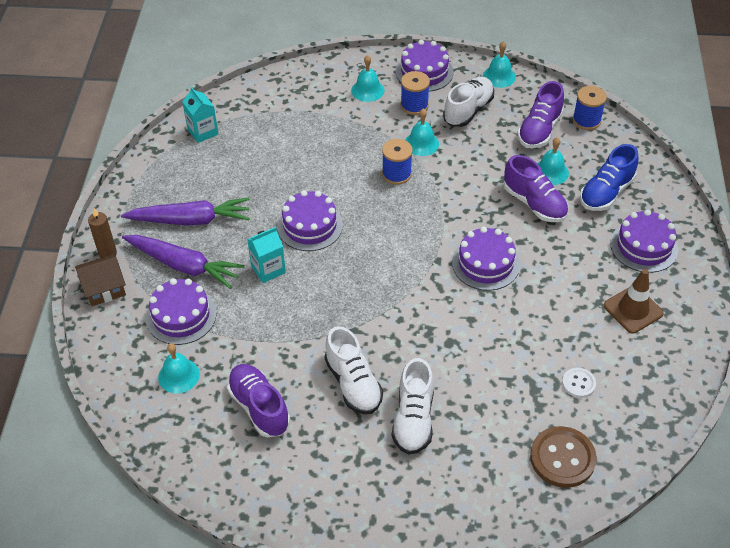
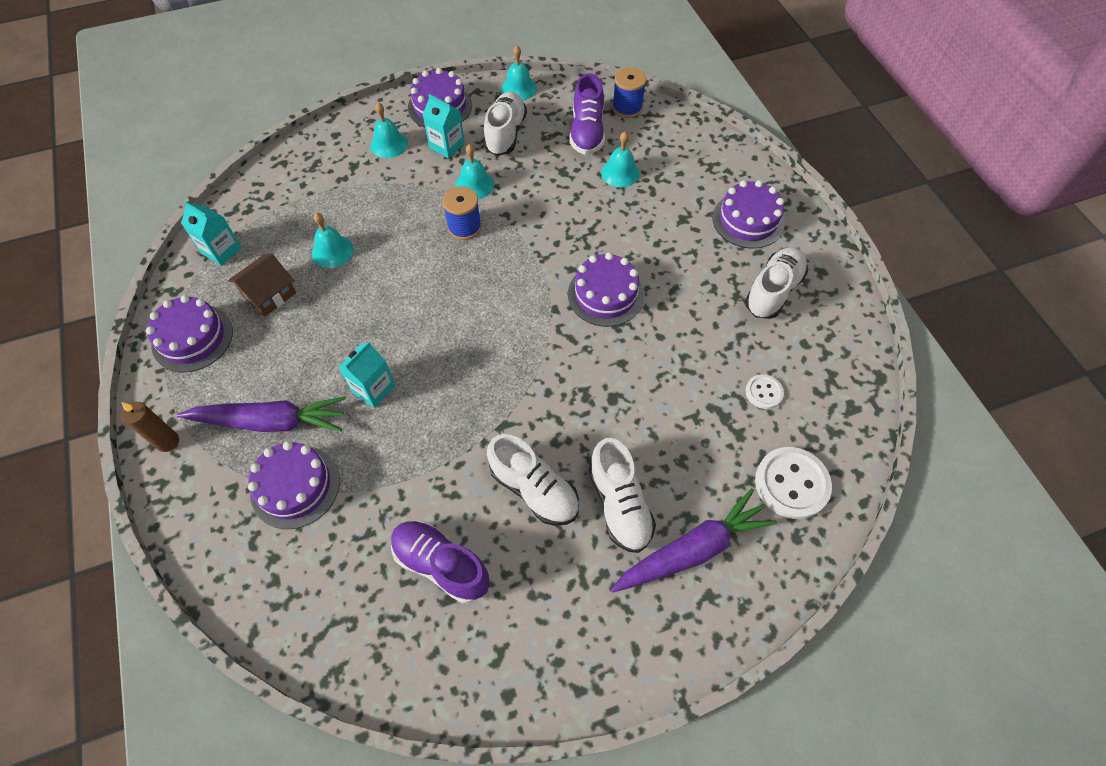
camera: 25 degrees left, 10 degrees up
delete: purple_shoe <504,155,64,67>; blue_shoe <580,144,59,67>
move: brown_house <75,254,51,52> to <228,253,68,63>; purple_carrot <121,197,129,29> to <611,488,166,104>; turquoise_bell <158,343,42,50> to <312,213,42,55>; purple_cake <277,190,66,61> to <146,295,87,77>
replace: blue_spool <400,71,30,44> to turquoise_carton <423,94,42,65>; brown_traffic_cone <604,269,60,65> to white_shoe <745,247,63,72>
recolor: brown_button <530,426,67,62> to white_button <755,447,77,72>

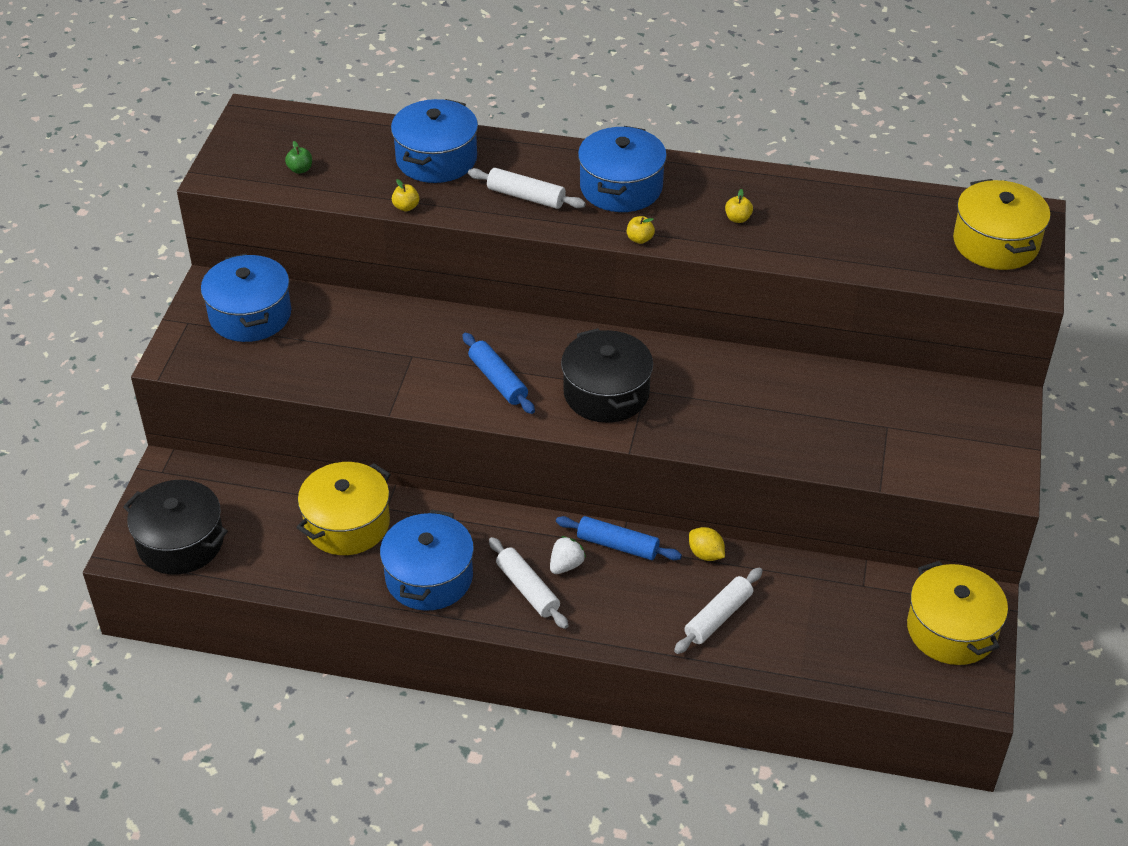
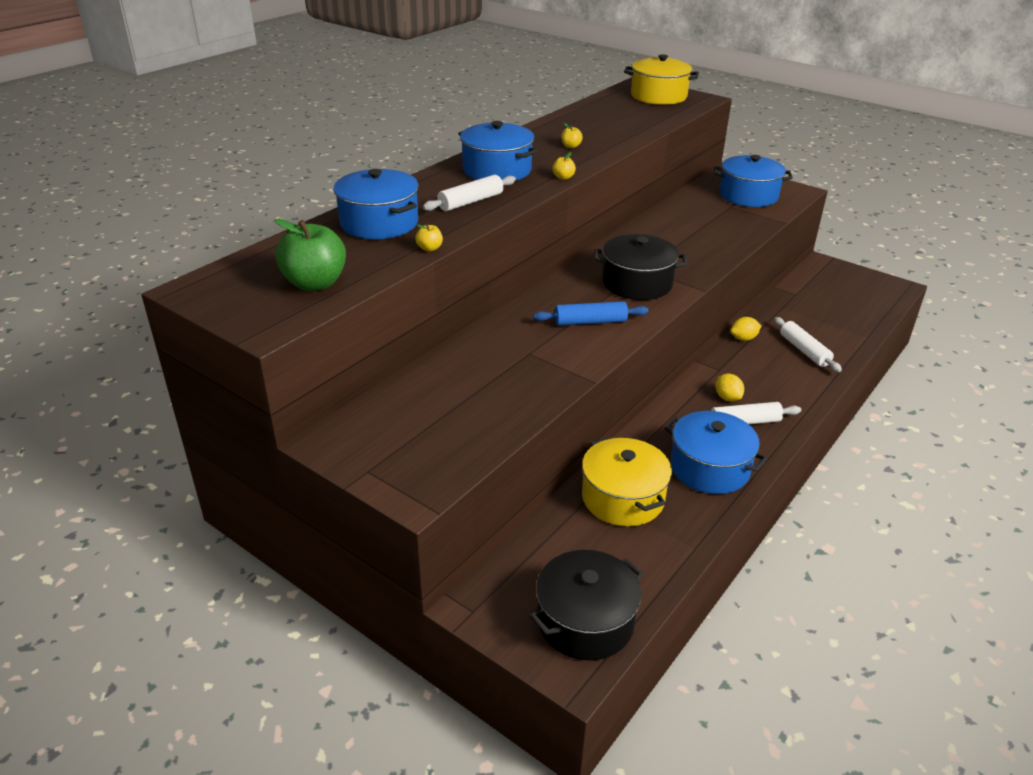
camera: 65 degrees left, 10 degrees down
delete: blue_rolling_pin <556,516,126,44>; yellow_pot <907,561,101,104>
move: blue_pot <201,253,90,89> to <714,155,79,52>
replace: white_strawberry <550,536,36,38> to yellow_lemon <715,373,29,28>
resize: green_apple <285,141,27,33> = <274,218,72,73> x2.33

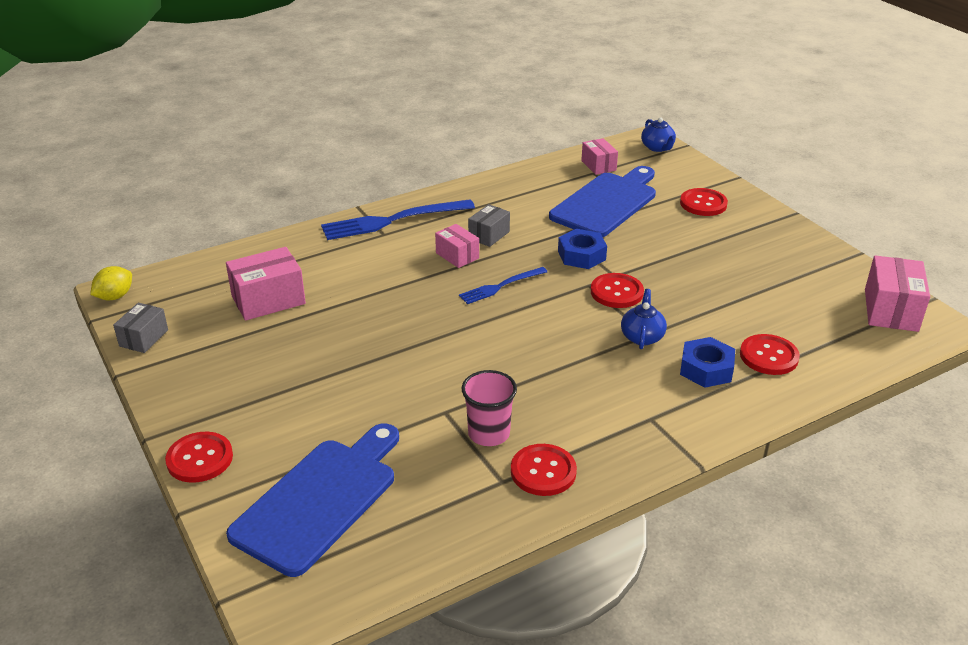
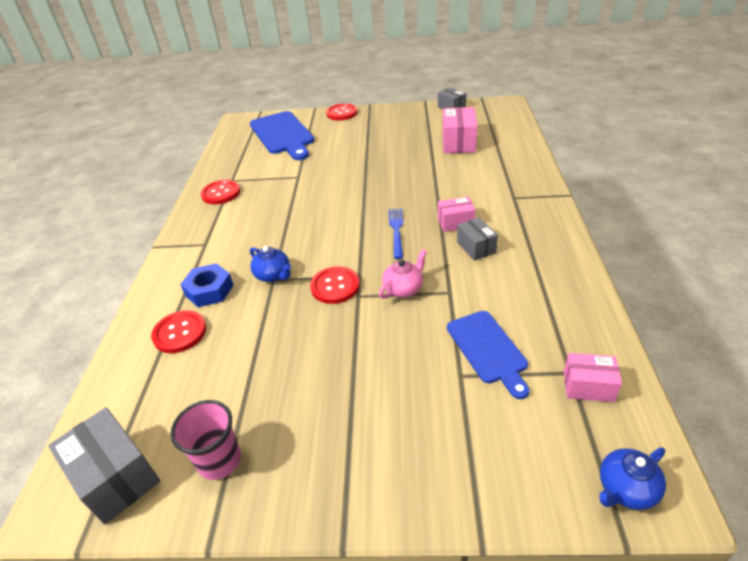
camera: 125 degrees right, 5 degrees up
delete: yellow_lemon <90,266,42,34>; blue_fork <321,199,154,41>; red_button <680,188,48,28>
move: pink_cup <462,370,55,76> to <171,400,70,80>
replace: blue_nut <558,229,49,40> to pink_teapot <379,249,48,50>
recolor: pink_box <865,255,65,77> to grey_box <48,407,112,117>
rotate: blue_teapot <641,118,35,34> = <599,447,67,63> 45 degrees counterclockwise
resize: blue_cutting_board <549,166,107,71> = <447,311,82,88> x0.62

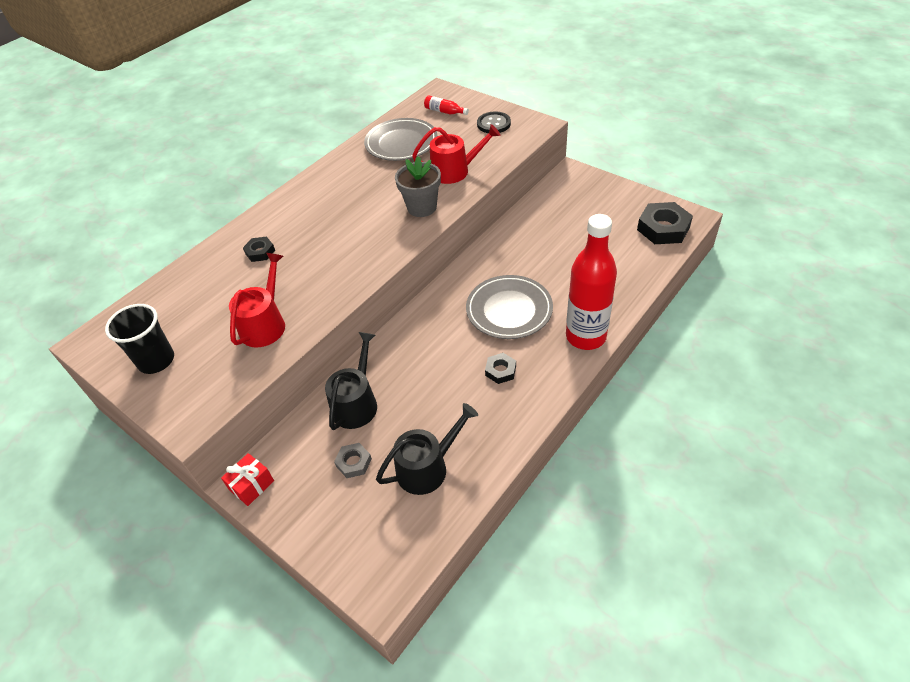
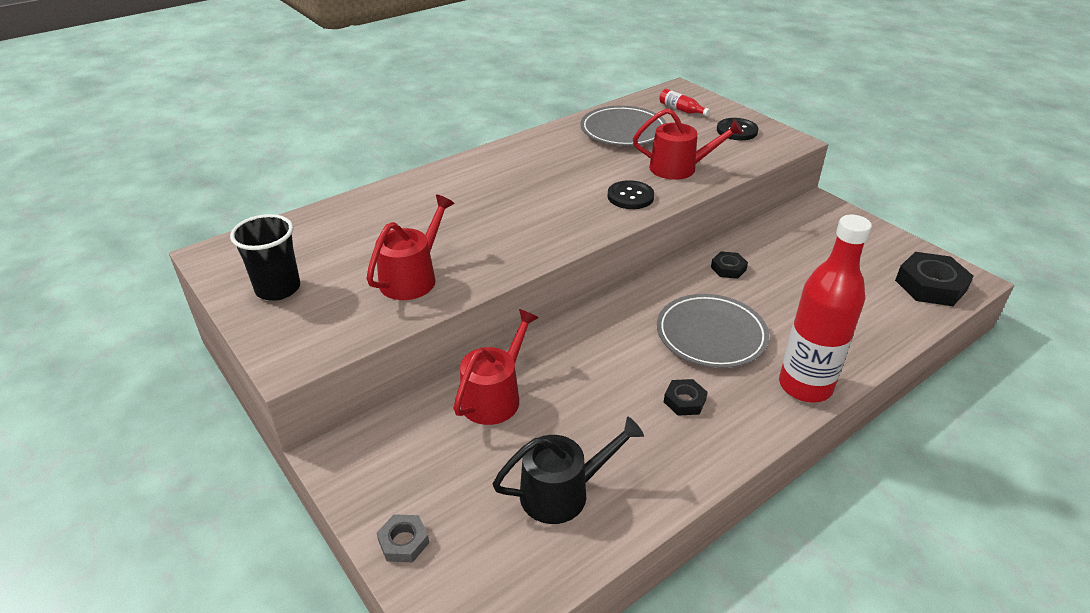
camera: 10 degrees right, 10 degrees down
delete: red_gift <221,453,53,53>
move: black_nut <243,236,32,26> to <711,251,37,28>; grey_nut <334,443,38,35> to <377,514,52,48>
replace: grey_flower_pot <395,156,46,61> to black_button <607,180,47,29>
recolor: black_watering_can <325,332,52,98> to red_watering_can <453,309,86,116>

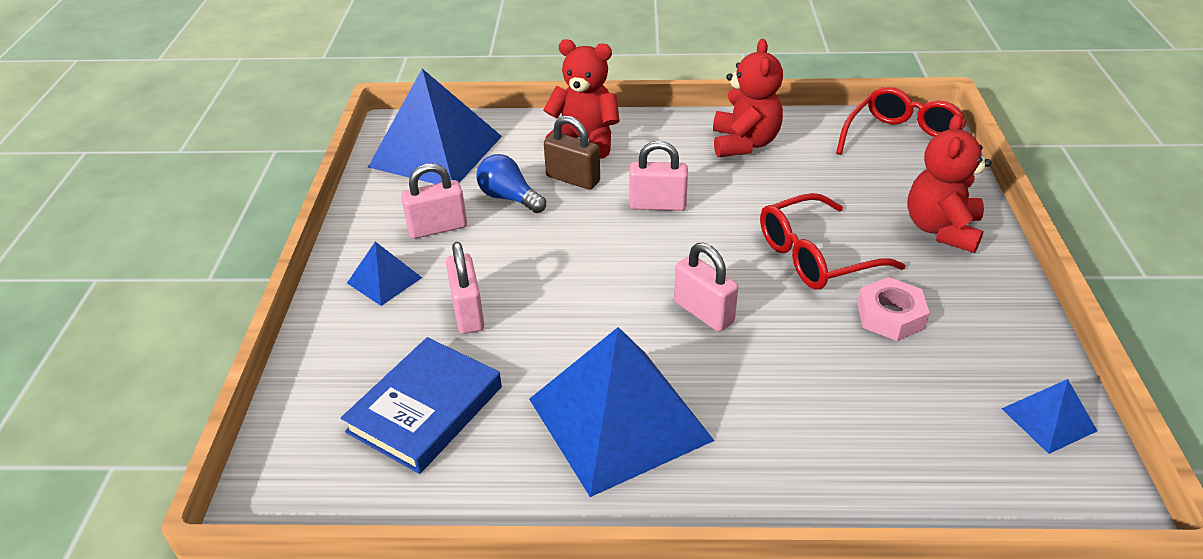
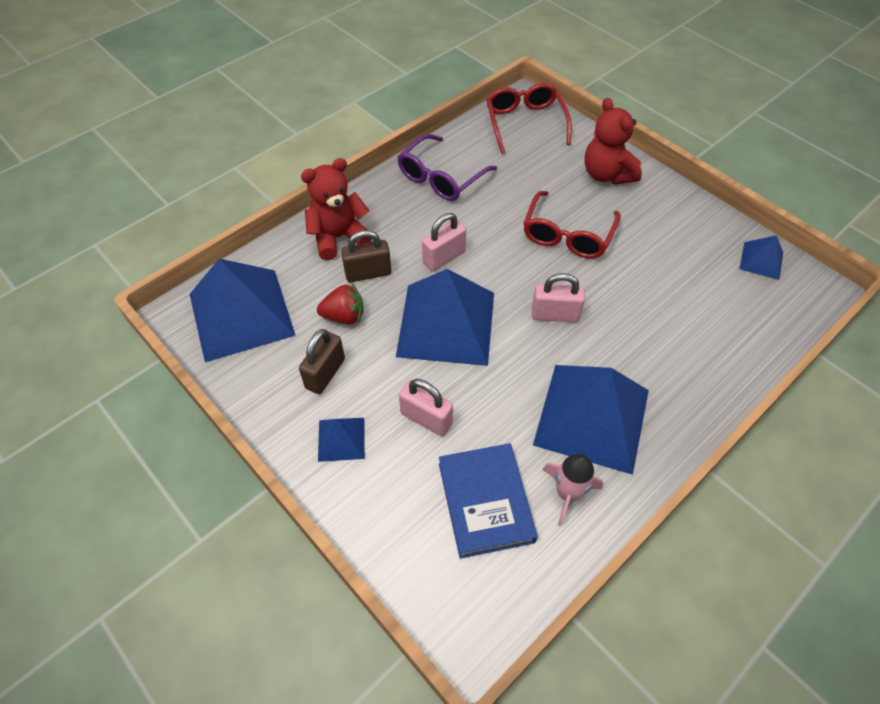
camera: 45 degrees left, 15 degrees up
delete: pink_nut <857,277,73,64>
insert: blue_pyramid <396,269,98,97>; pink_rocket <542,454,61,72>
replace: blue_light_bulb <476,154,70,59> to red_strawberry <317,284,47,40>; red_teddy_bear <713,39,70,118> to purple_glasses <397,134,100,67>
recolor: pink_padlock <401,163,66,76> to brown_padlock <299,329,46,65>

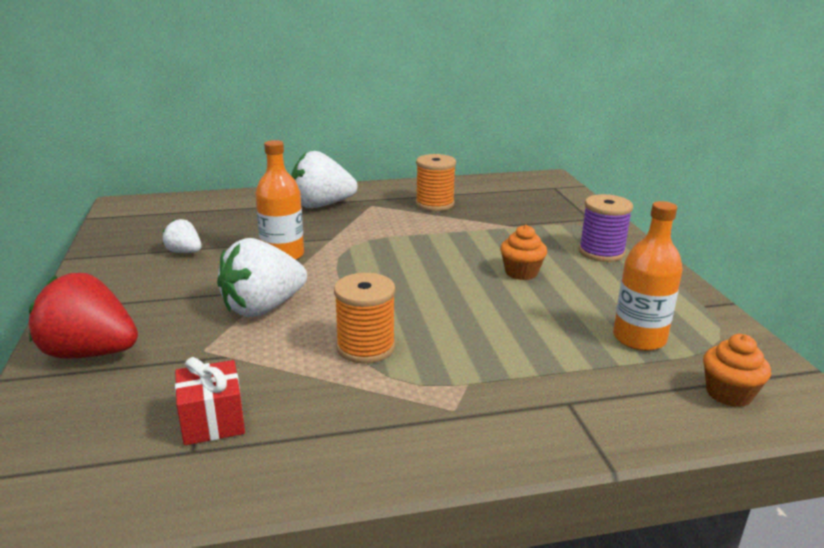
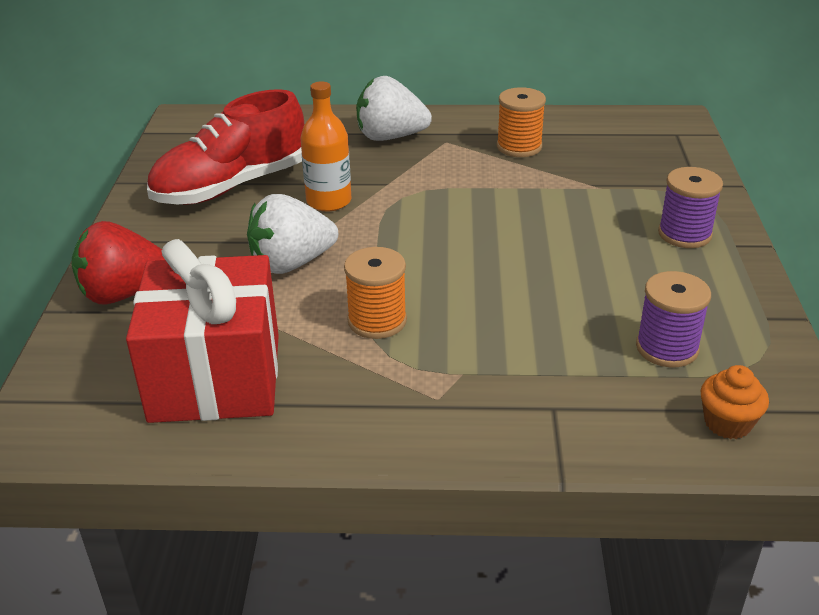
camera: 15 degrees right, 10 degrees up
delete: orange_cupcake <500,225,47,55>
replace: white_strawberry <163,219,39,34> to red_shoe <147,89,157,116>; orange_bottle <613,201,70,150> to purple_spool <636,271,75,96>
rotate: red_strawberry <29,273,109,85> = <71,221,94,83> 45 degrees counterclockwise
resize: red_gift <175,357,70,88> = <126,239,153,184> x2.29

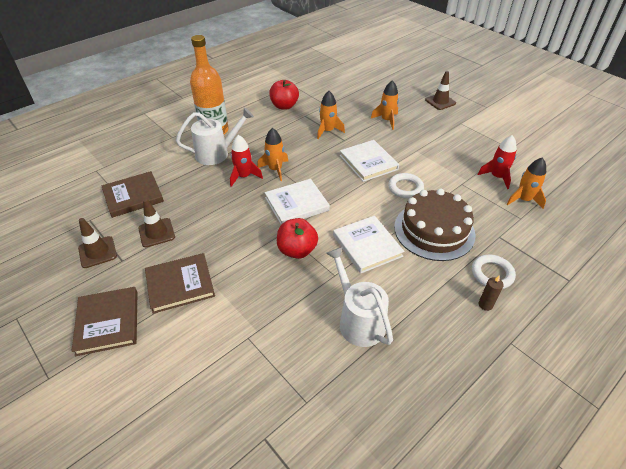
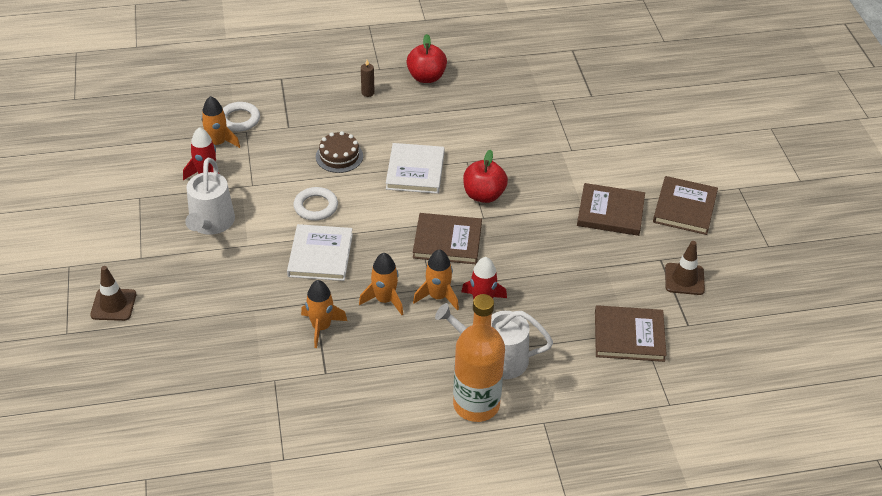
camera: 150 degrees left, 0 degrees up
delete: brown_traffic_cone <138,199,37,48>
move: red_apple <269,80,30,30> to <407,34,40,49>; white_watering_can <326,247,67,100> to <185,158,50,77>; orange_rocket <371,80,28,50> to <359,253,44,62>; white_ring <472,254,44,35> to <223,102,37,30>
recolor: white_book <265,179,65,46> to brown_book <413,213,69,51>
resize: brown_cake <394,189,82,72> = <316,131,47,42> x0.54

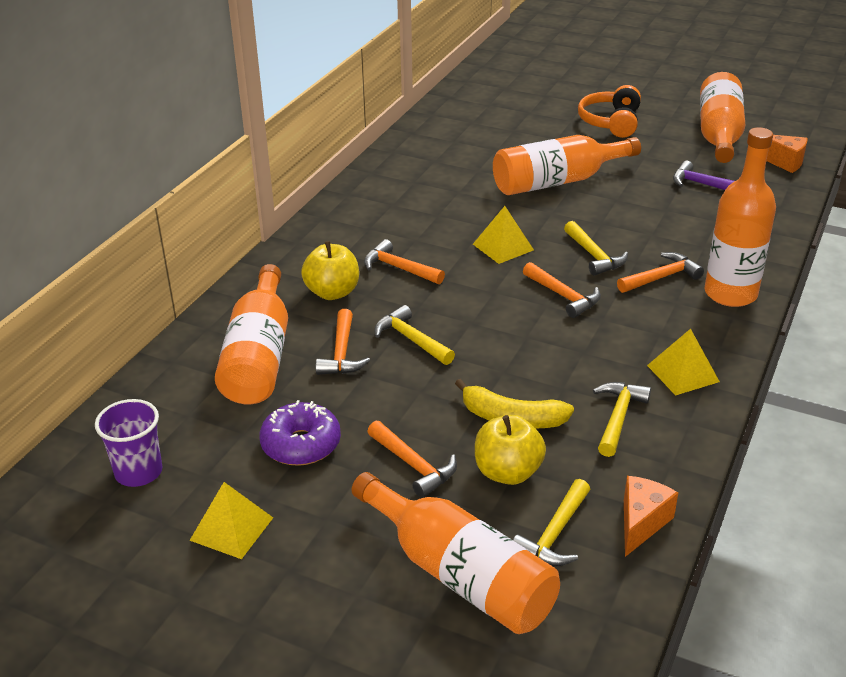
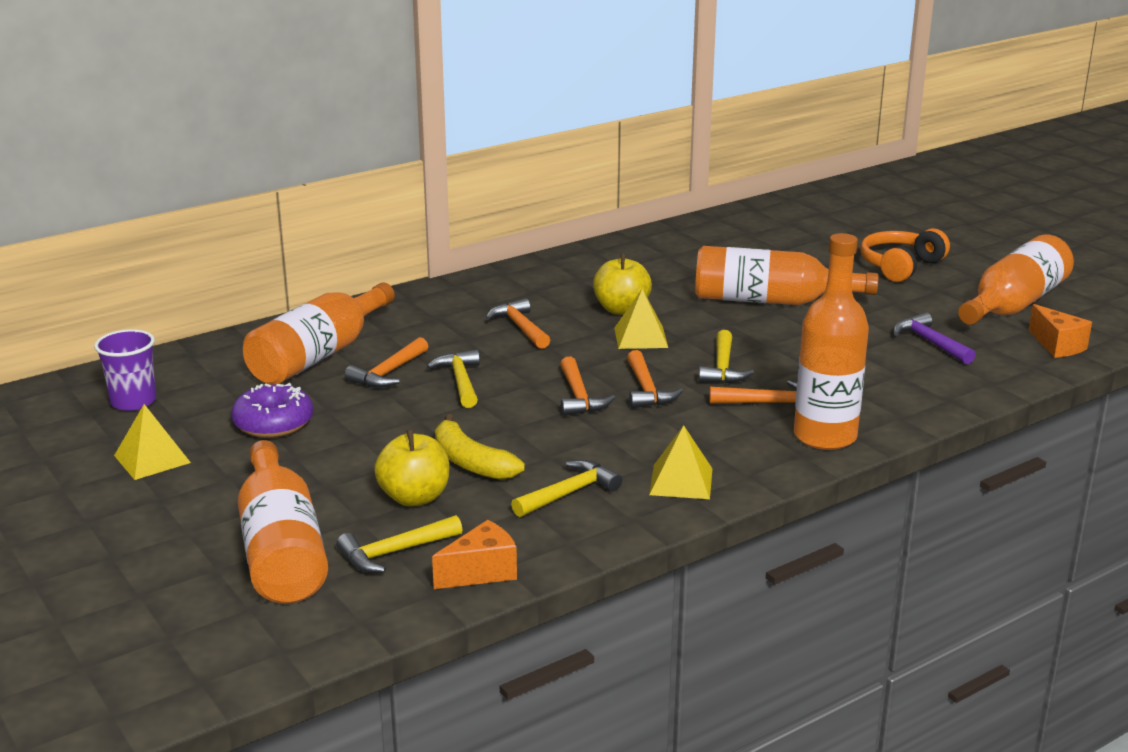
camera: 30 degrees right, 10 degrees down
move: yellow_apple <301,241,58,59> to <593,254,59,61>; orange_hammer <367,421,90,77> to <560,356,55,60>

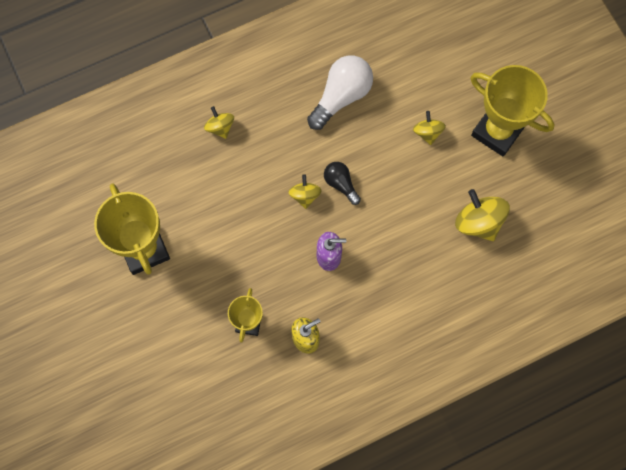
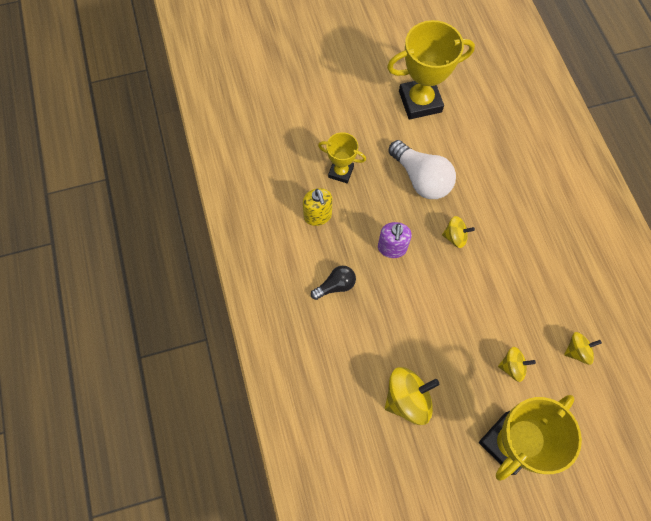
camera: 100 degrees right, 5 degrees down
move: yellow_spinning_top <204,106,30,33> to <564,332,38,33>; white_light_bulb <307,55,66,75> to <388,140,68,59>; black_light_bulb <324,162,37,43> to <311,266,45,34>

